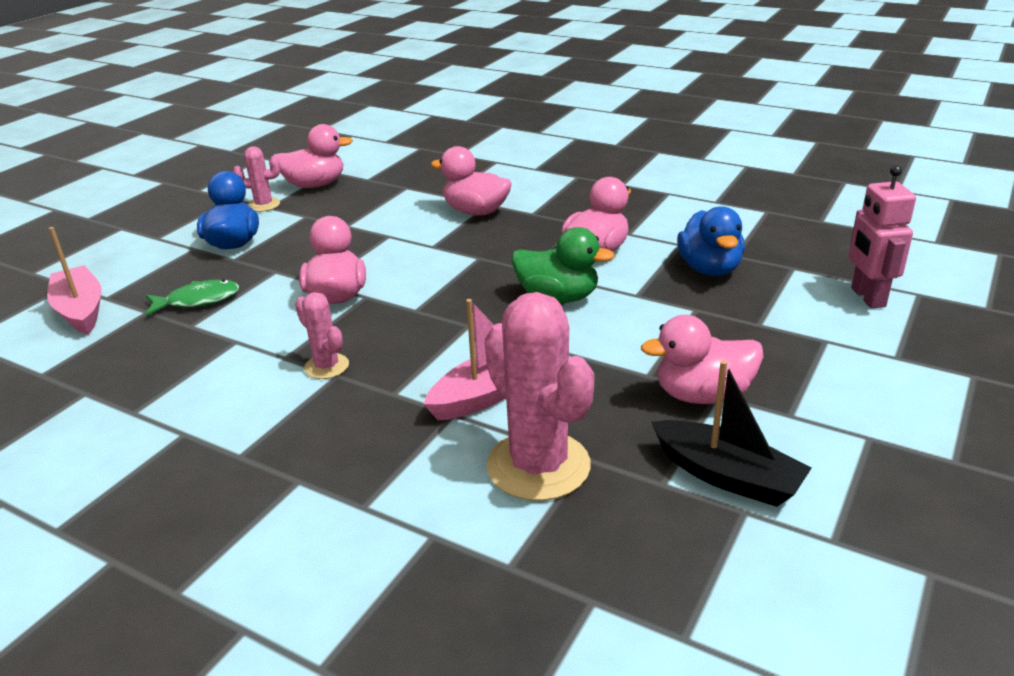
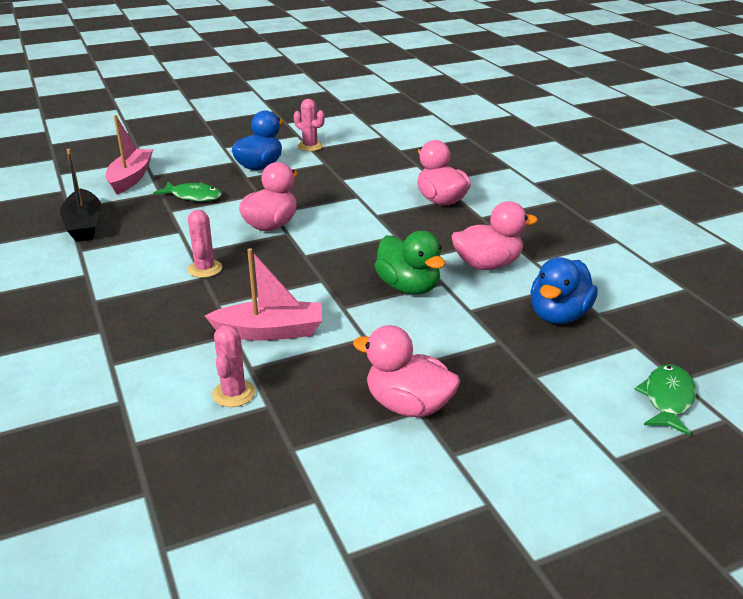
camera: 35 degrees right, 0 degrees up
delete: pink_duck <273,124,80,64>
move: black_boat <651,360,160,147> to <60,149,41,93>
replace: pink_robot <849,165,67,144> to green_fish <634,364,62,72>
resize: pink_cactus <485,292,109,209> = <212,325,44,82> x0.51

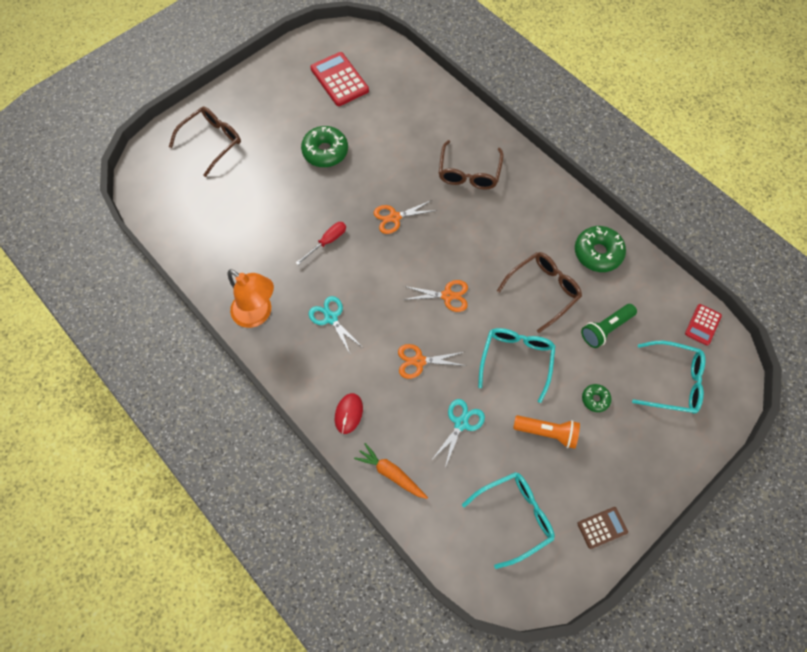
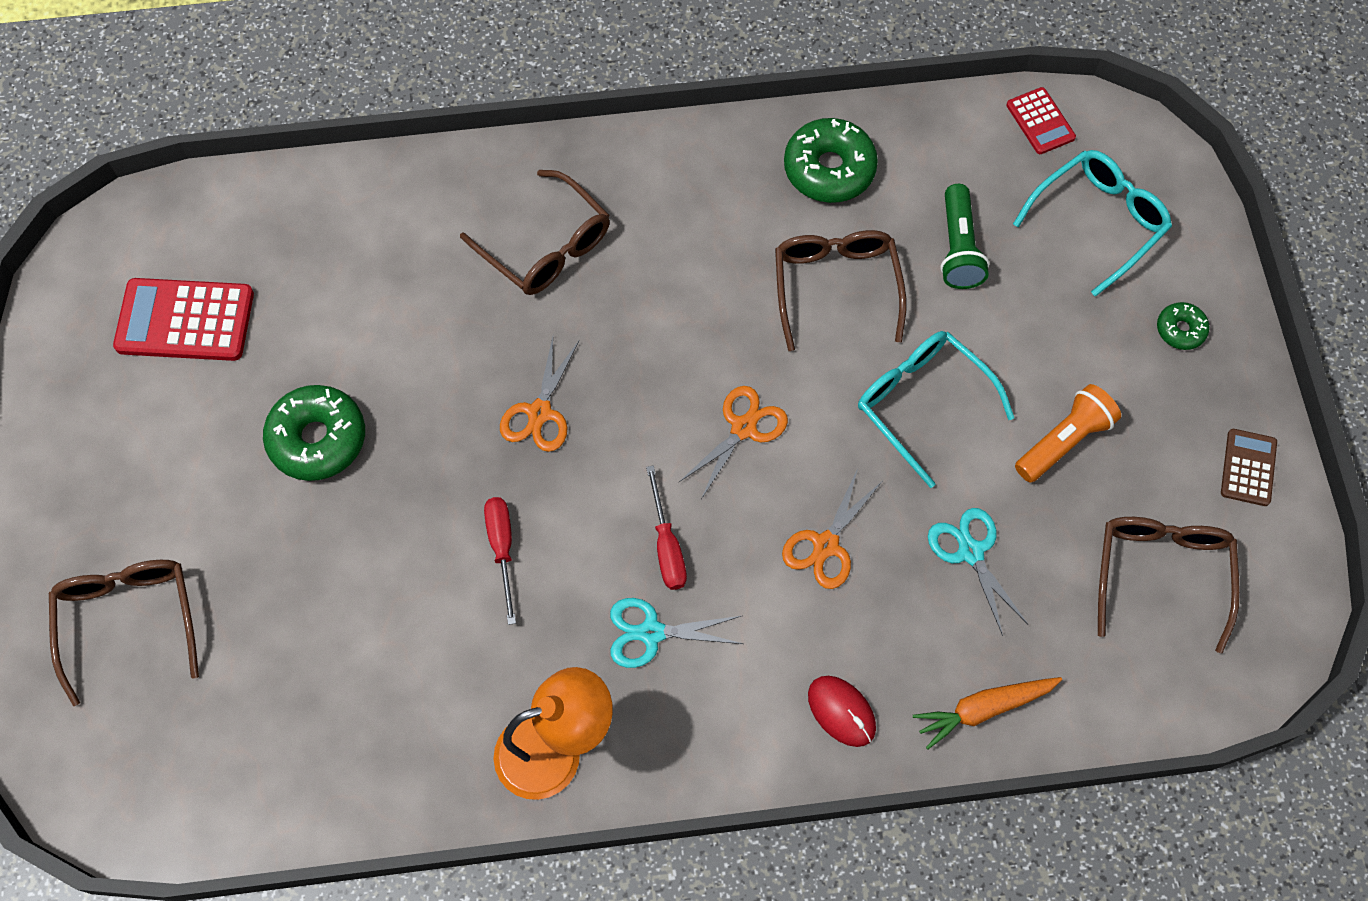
camera: 55 degrees left, 0 degrees up
insert: red_screwdriver <646,465,41,125>
move: green_donut <582,384,30,28> to <1157,302,52,48>
recolor: turquoise_glasses <462,472,93,97> to brown_glasses <1098,517,142,137>

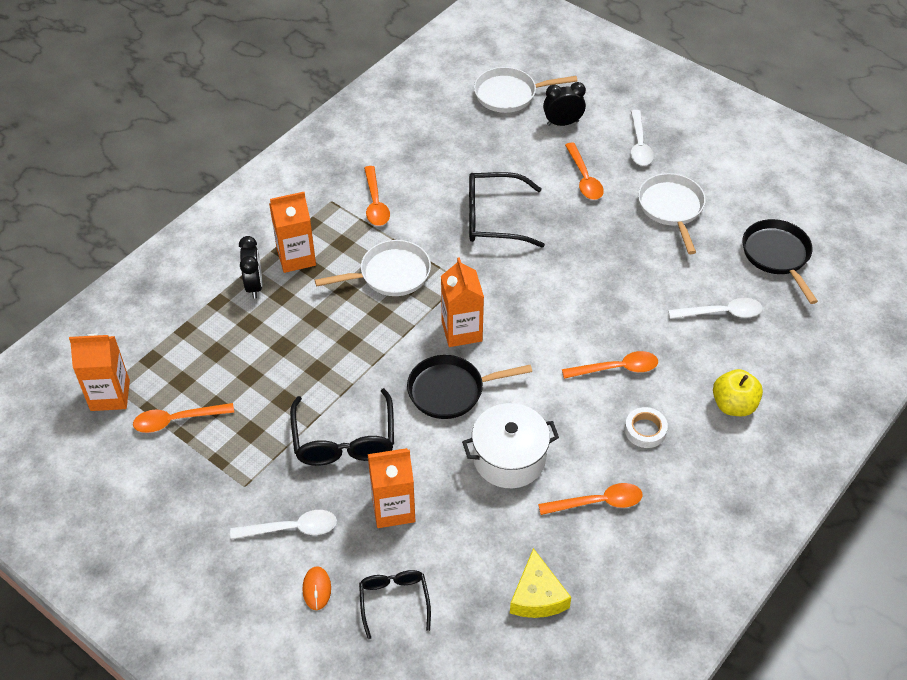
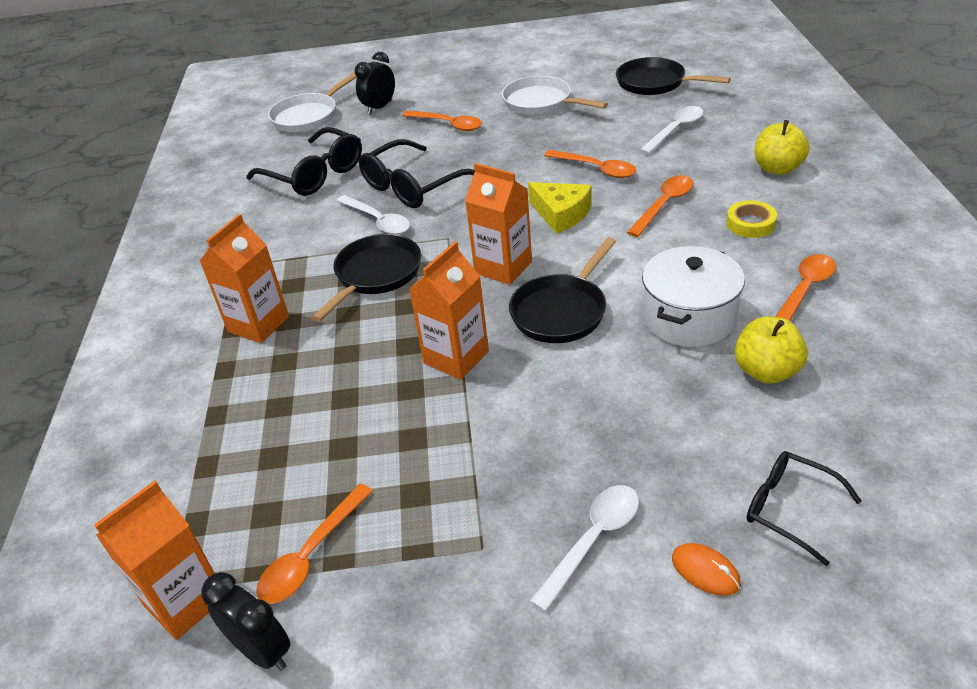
camera: 40 degrees left, 10 degrees down
insert: yellow_apple <735,317,73,67>
move: black_clock <239,236,23,63> to <201,572,90,99>; black_glasses <290,388,104,78> to <246,127,116,69>; orange_spoon <364,166,26,60> to <544,150,92,28>; orange_carton <368,448,47,80> to <409,241,80,139>; yellow_cheese <510,548,61,70> to <528,182,64,52>; white_spoon <631,110,23,56> to <337,195,73,40>
recolor: white_pan <315,240,116,56> to black_pan <311,234,110,88>; white_tape <625,407,43,41> to yellow_tape <726,200,51,38>

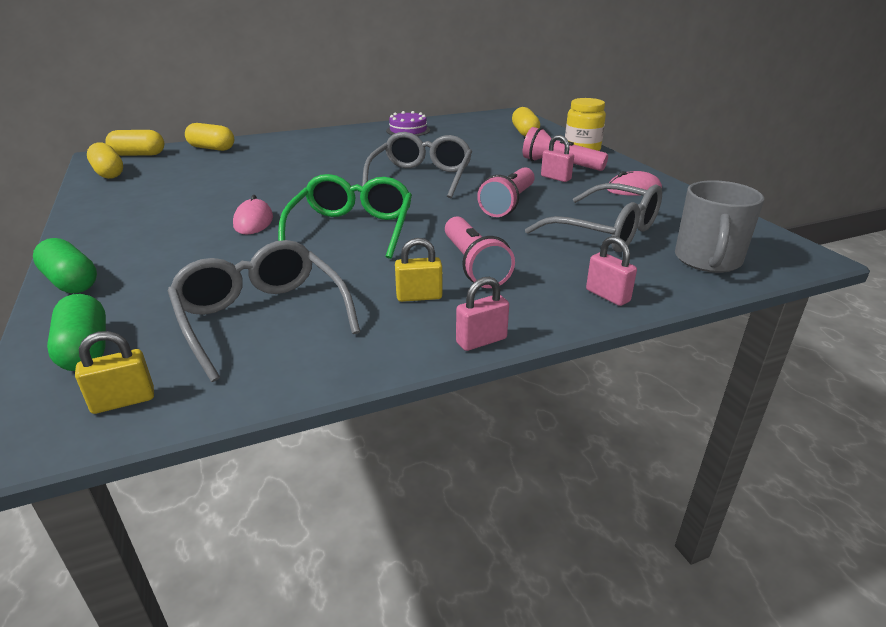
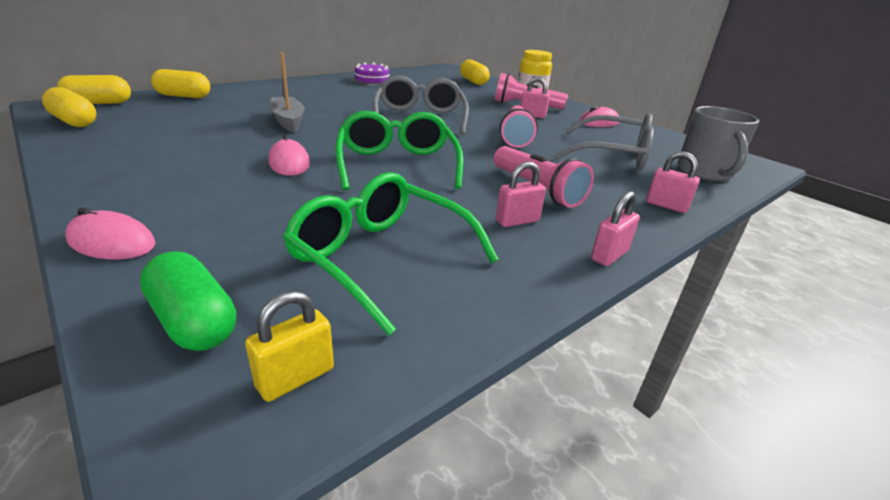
camera: 20 degrees left, 0 degrees up
insert: grey_boat <269,53,36,79>
replace: green_capsule <33,238,64,55> to pink_mouse <65,208,91,52>
recolor: grey_glasses <168,240,192,142> to green_glasses <283,172,215,164>; yellow_padlock <395,238,47,64> to pink_padlock <496,161,50,66>

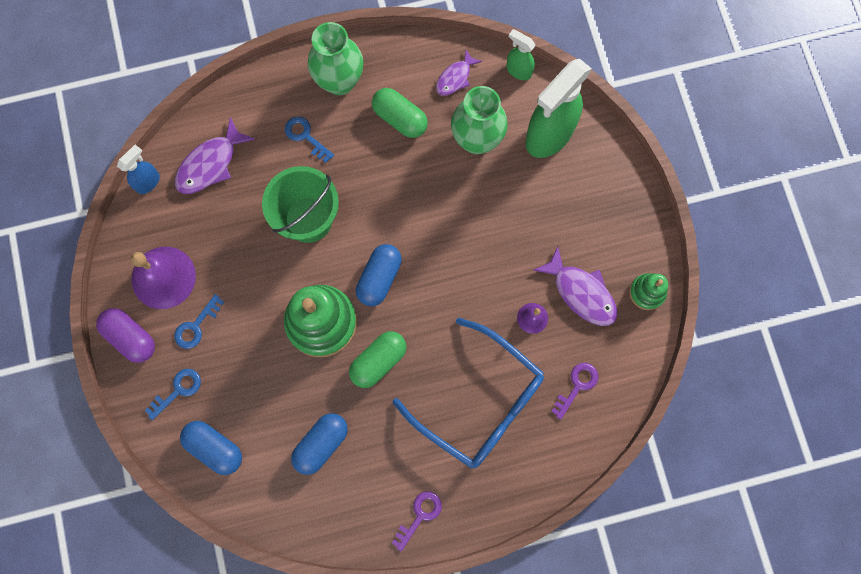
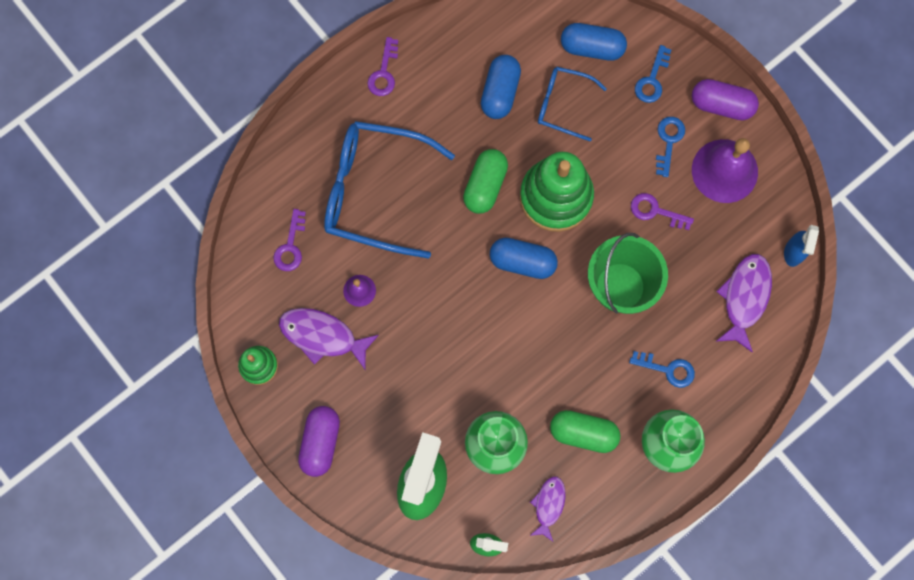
camera: 155 degrees right, 0 degrees up
insert: purple_capsule <298,406,42,71>; blue_glasses <538,67,69,74>; purple_key <631,193,63,37>
rotate: blue_capsule <356,244,46,62> = <490,238,68,41> 75 degrees counterclockwise

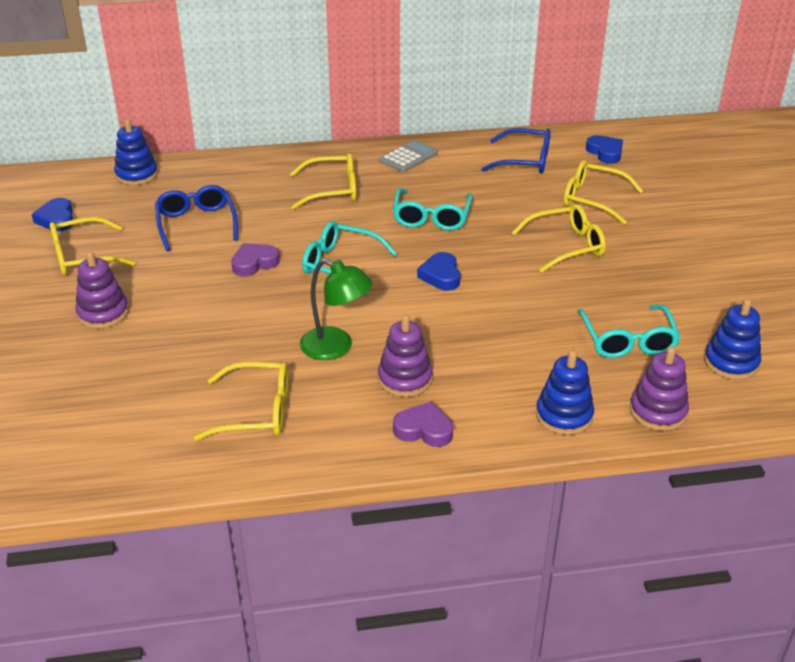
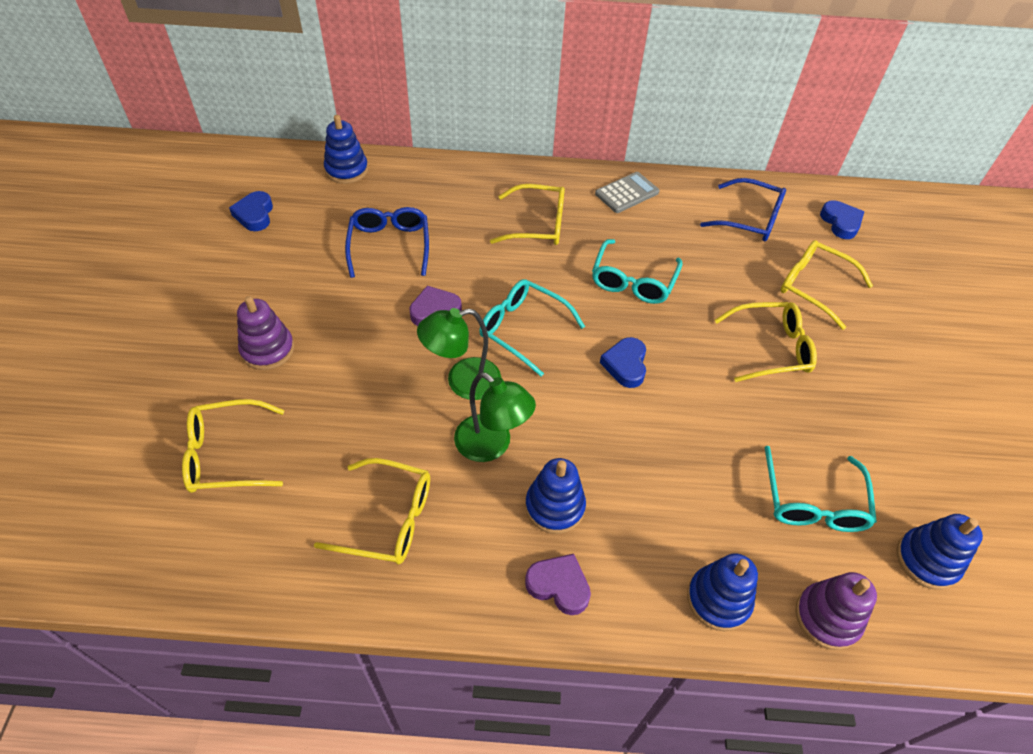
camera: 10 degrees right, 15 degrees up
insert: green_lamp <417,308,84,92>
move: yellow_glasses <50,217,85,58> to <182,399,102,94>
recolor: purple_stacking_toy <378,315,55,82> to blue_stacking_toy <525,458,61,76>

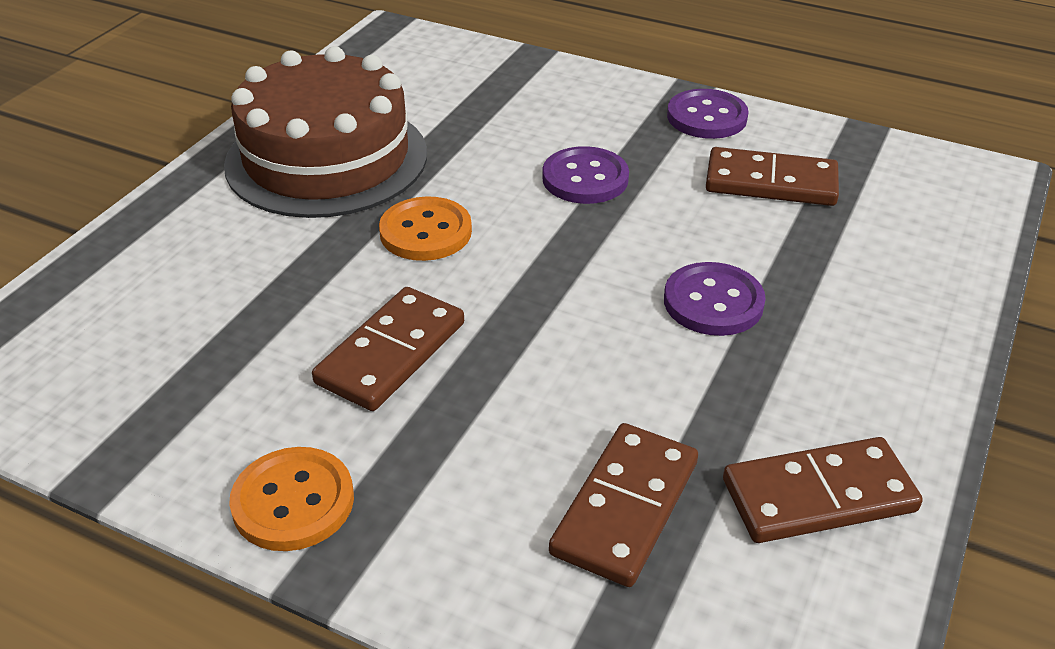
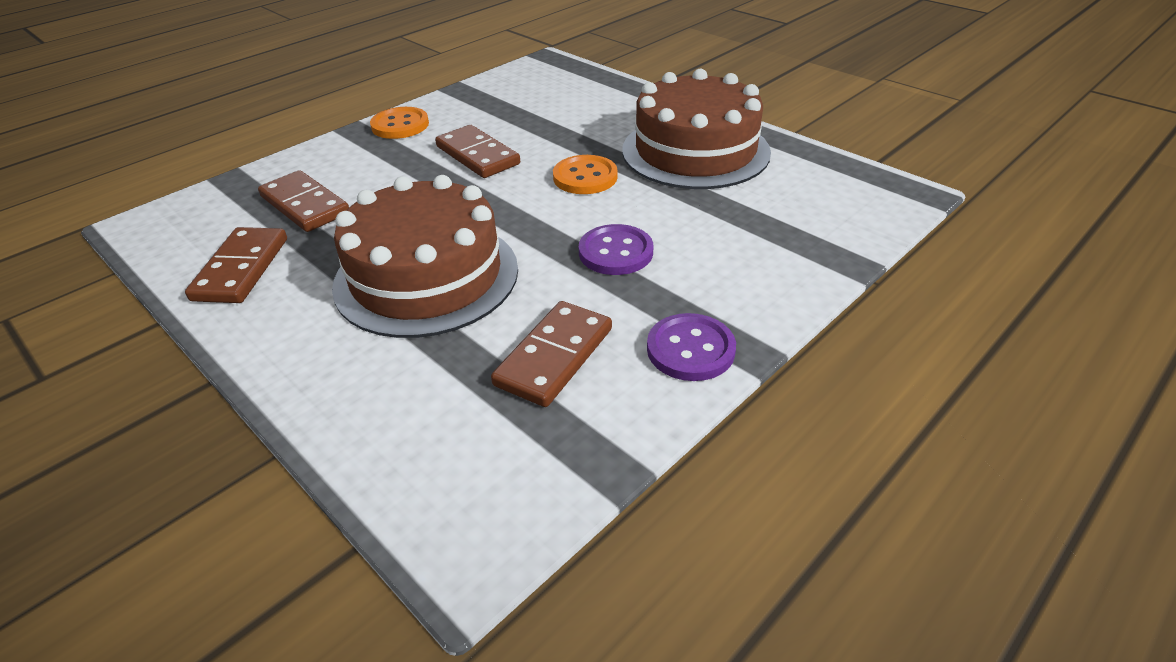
camera: 110 degrees right, 0 degrees up
replace: purple_button <664,262,102,74> to brown_cake <332,175,186,163>

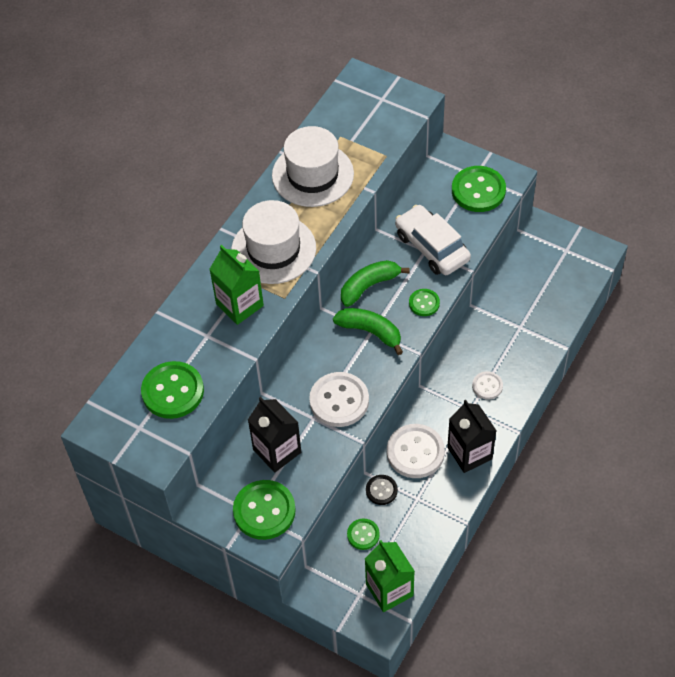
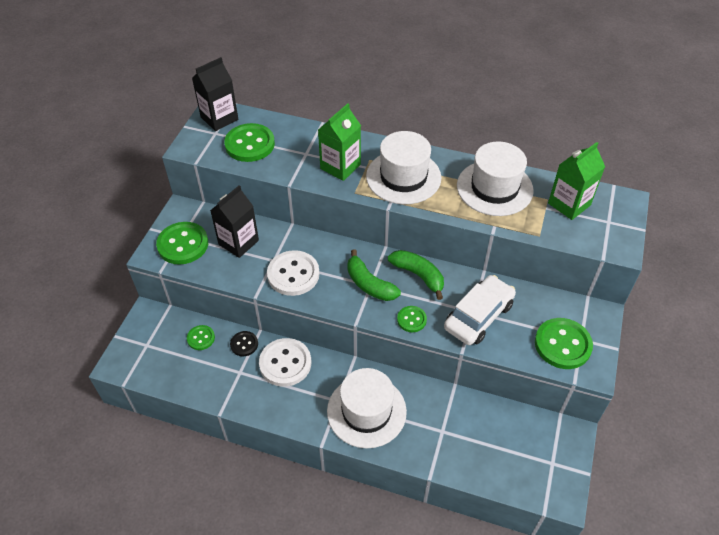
camera: 75 degrees right, 5 degrees down
move: green_carton <365,540,50,72> to <548,142,57,78>; black_carton <447,400,49,73> to <192,57,46,74>
replace: white_button <472,371,31,29> to white_hat <327,368,80,80>
rotate: green_banana <333,308,70,47> = <347,249,54,52> 120 degrees clockwise

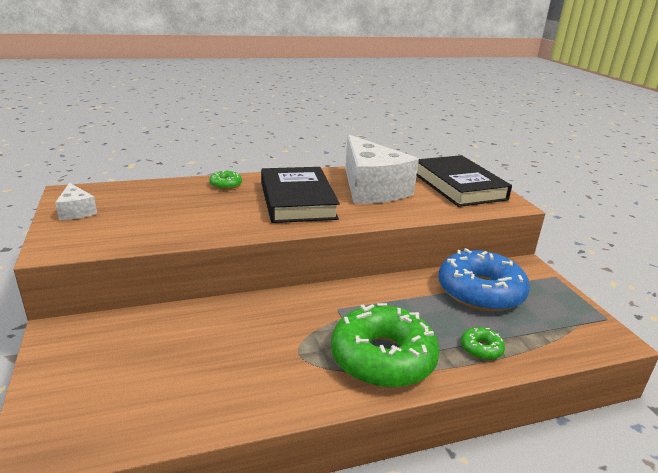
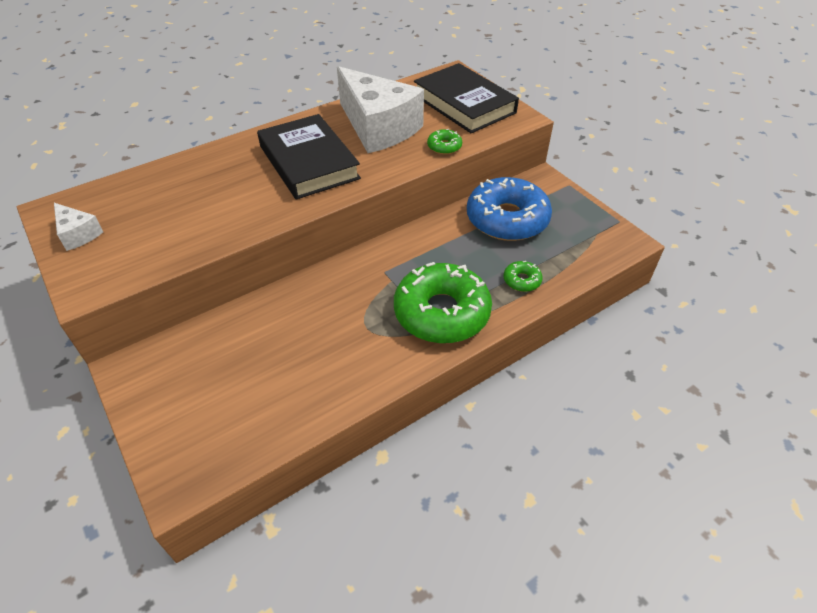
camera: 15 degrees left, 20 degrees up
move: green_donut <209,170,33,20> to <427,129,35,25>

